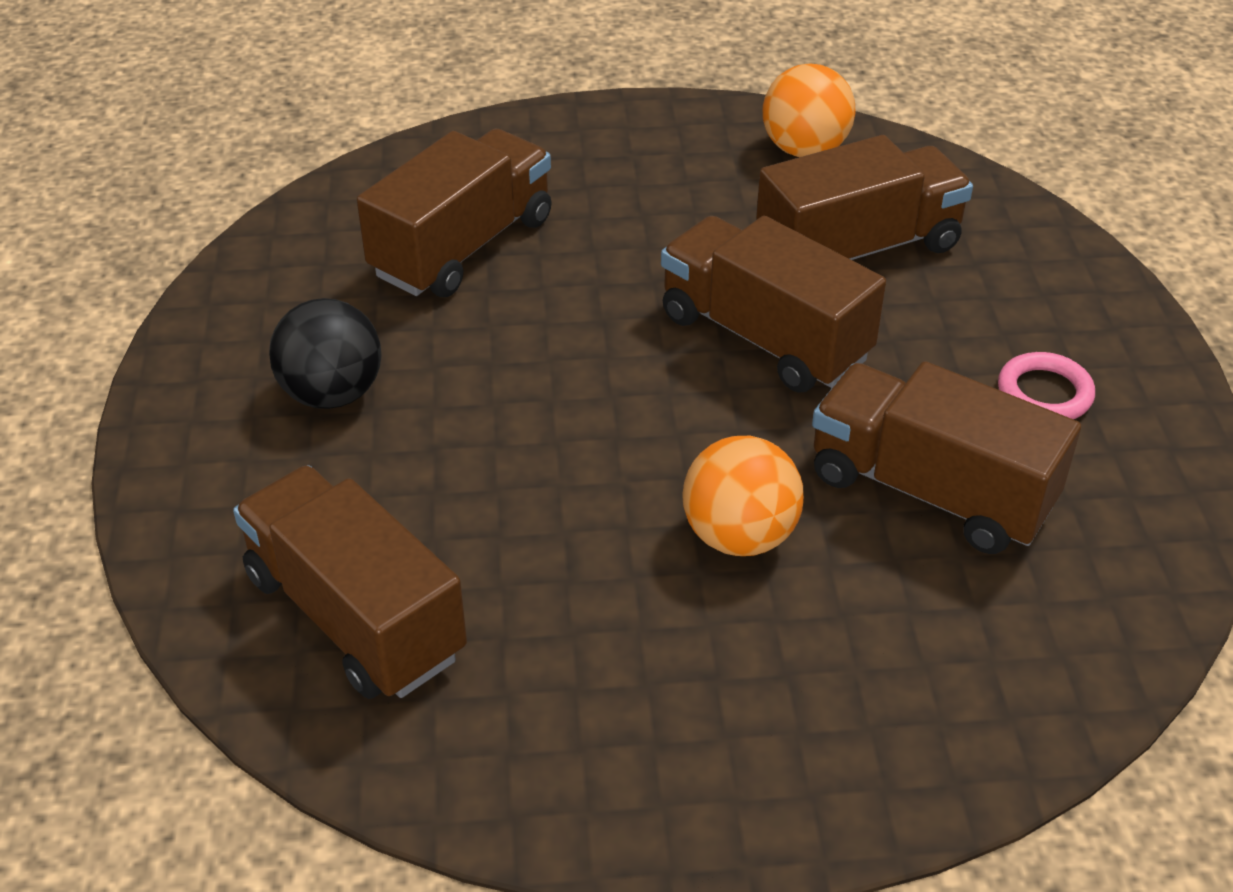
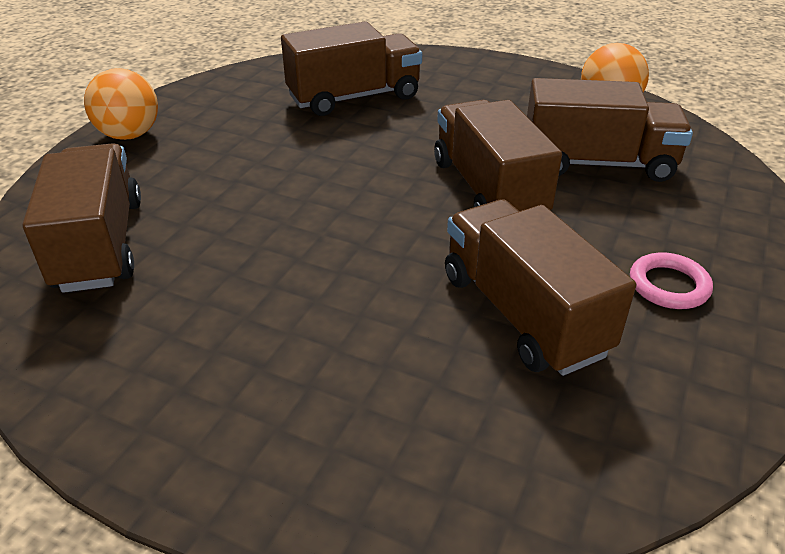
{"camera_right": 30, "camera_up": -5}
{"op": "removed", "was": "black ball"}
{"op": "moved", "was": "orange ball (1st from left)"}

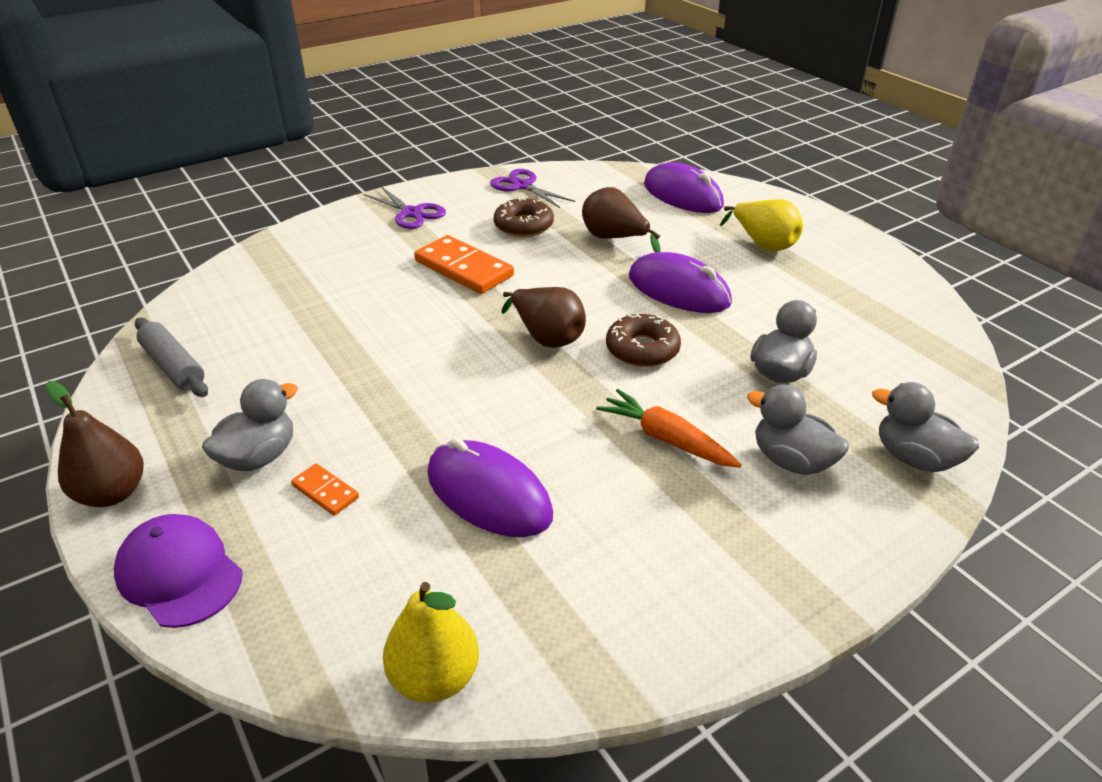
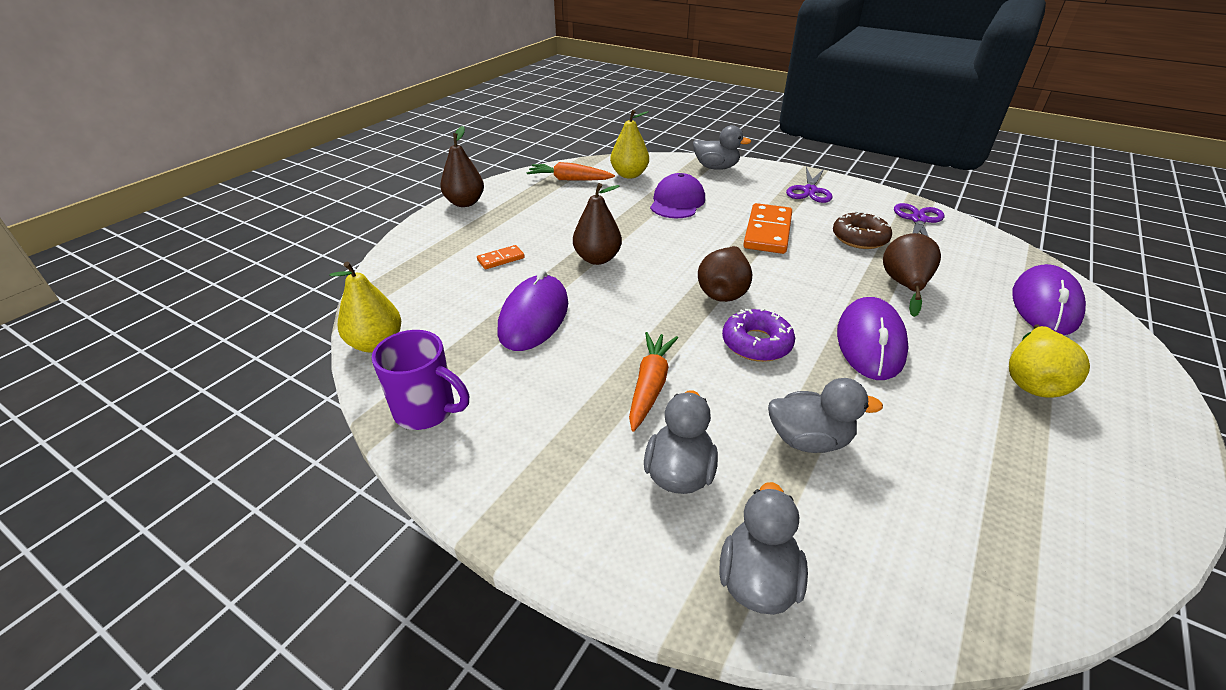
{"camera_right": 65, "camera_up": 0}
{"op": "added", "now": "purple mug"}
{"op": "added", "now": "brown pear (2nd from left)"}
{"op": "added", "now": "yellow pear (2nd from left)"}
{"op": "moved", "was": "purple cap"}
{"op": "moved", "was": "grey duck (1st from left in the first image)", "now": "grey duck (2nd from left)"}
{"op": "replaced", "was": "grey rolling pin", "now": "orange carrot (1st from left)"}
{"op": "recoloured", "was": "brown donut (2nd from left)", "now": "purple donut"}
{"op": "turned", "was": "orange domino (1st from left)", "clockwise": 45}

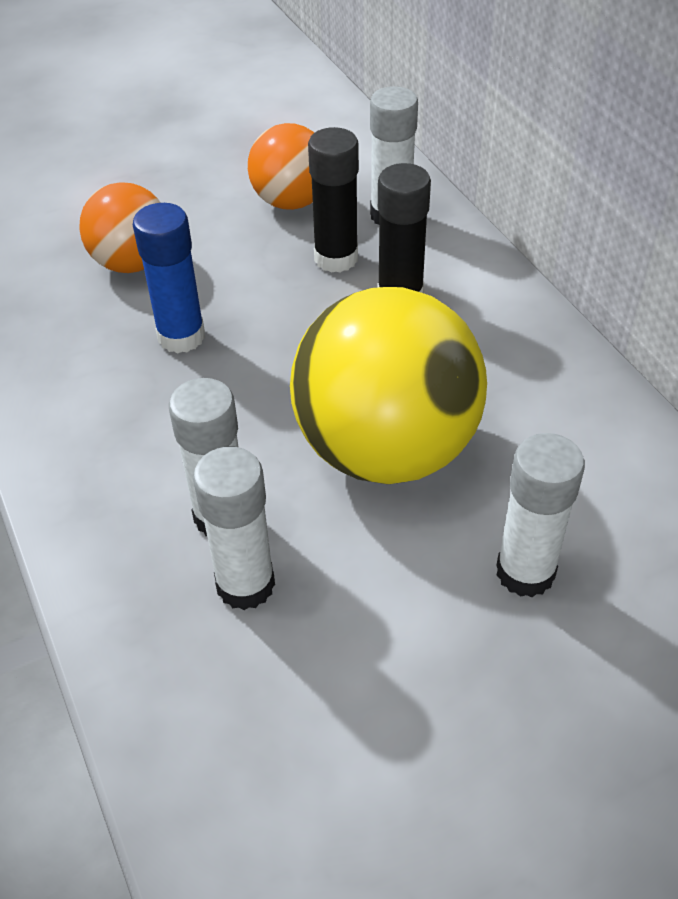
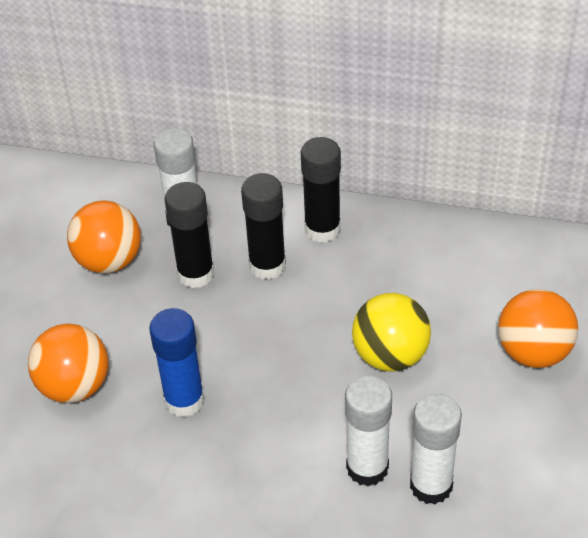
{"camera_right": -50, "camera_up": 0}
{"op": "added", "now": "black glue stick (3rd from left)"}
{"op": "replaced", "was": "white glue stick (4th from left)", "now": "orange ball (3rd from left)"}
{"op": "resized", "was": "yellow ball", "ratio": 0.56}

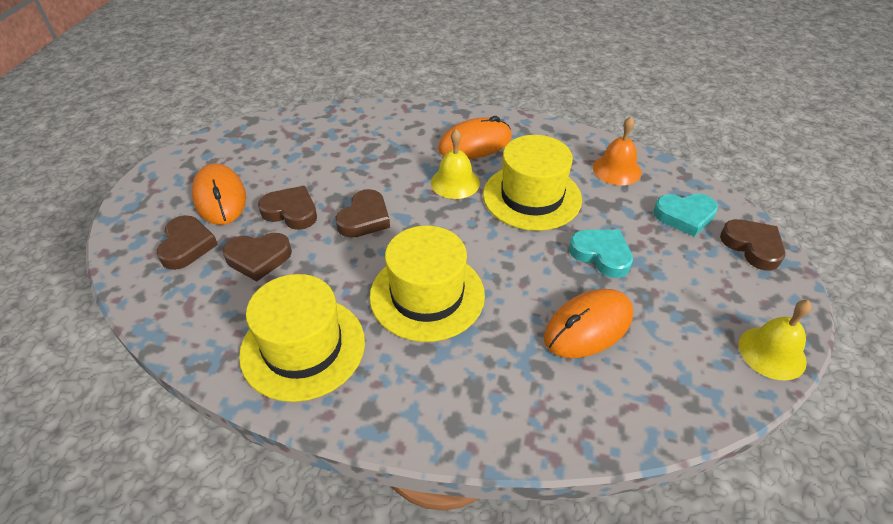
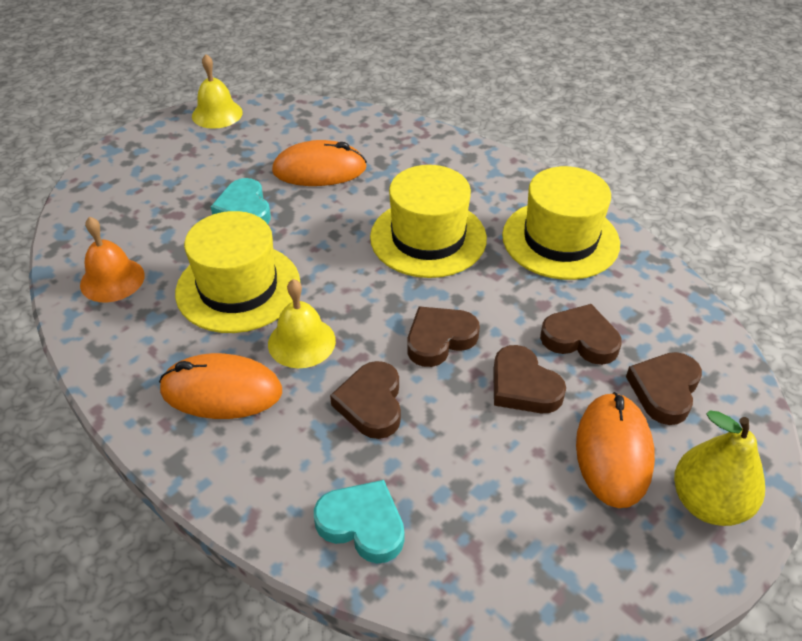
{"camera_right": -150, "camera_up": 0}
{"op": "added", "now": "yellow pear"}
{"op": "moved", "was": "turquoise heart (2nd from left)"}
{"op": "moved", "was": "brown heart (5th from left in the first image)", "now": "brown heart (1st from left)"}

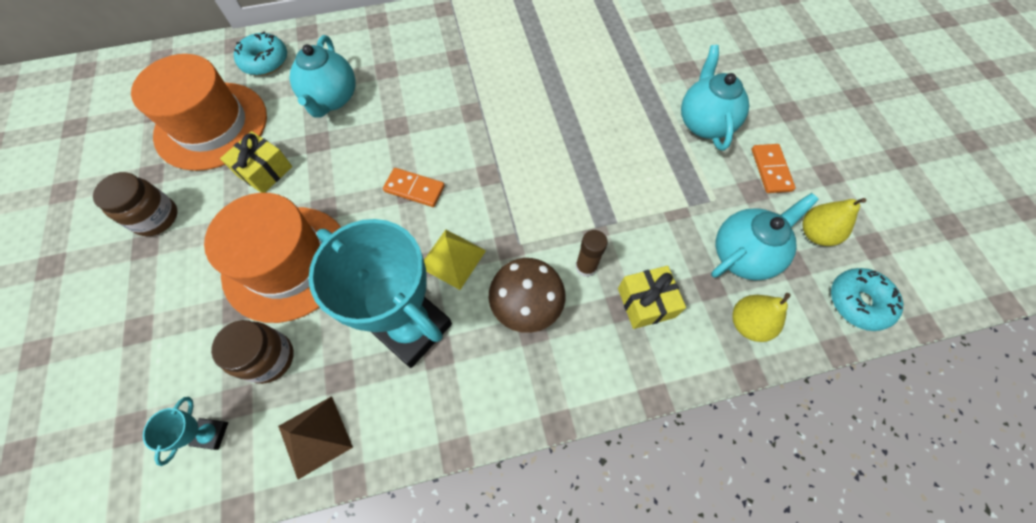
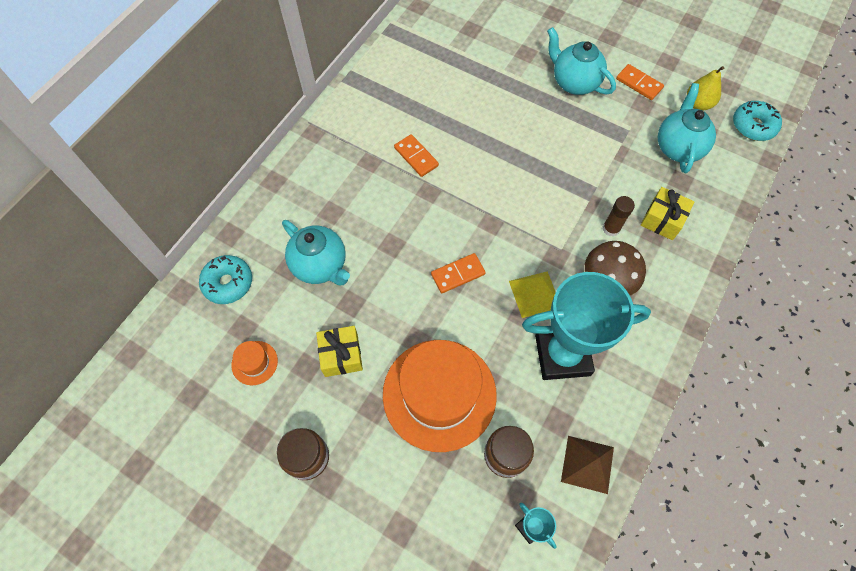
{"camera_right": -45, "camera_up": 0}
{"op": "removed", "was": "yellow pear (1st from left)"}
{"op": "added", "now": "orange domino (1st from left)"}
{"op": "resized", "was": "orange hat (1st from left)", "ratio": 0.41}

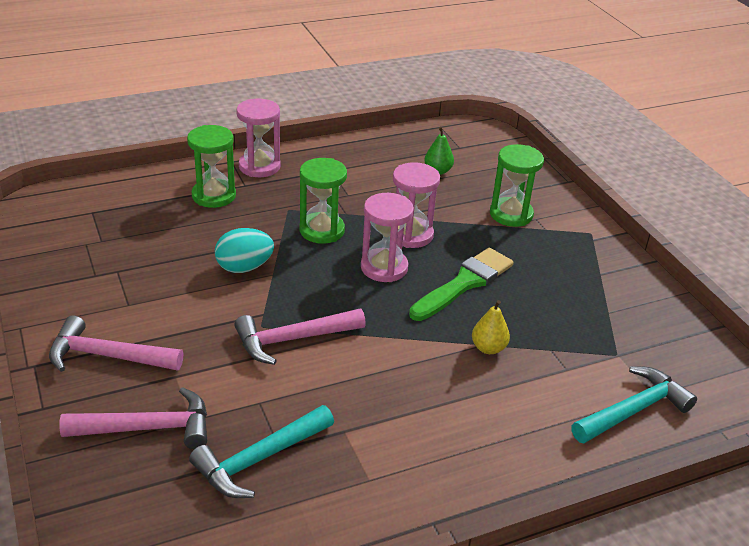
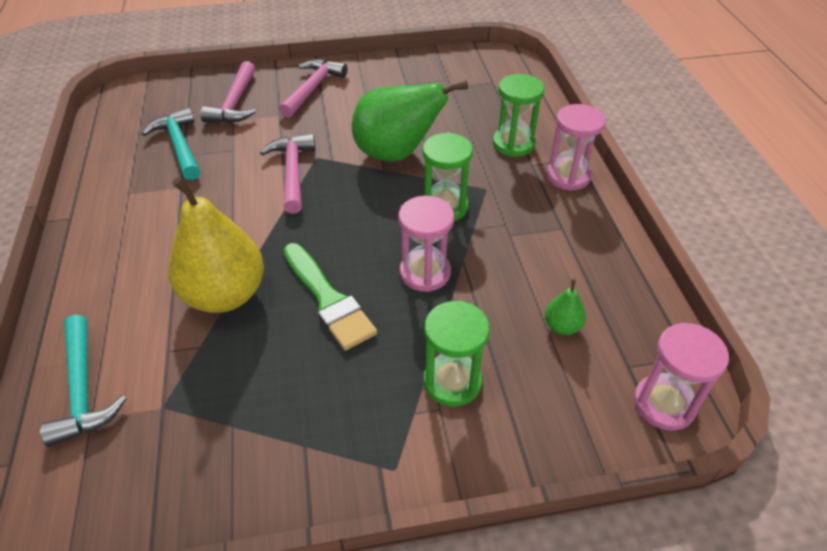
{"camera_right": 105, "camera_up": 10}
{"op": "moved", "was": "pink hourglass (2nd from left in the first image)", "now": "pink hourglass (3rd from left)"}
{"op": "replaced", "was": "turquoise egg", "now": "green pear (1st from left)"}
{"op": "resized", "was": "yellow pear", "ratio": 2.33}

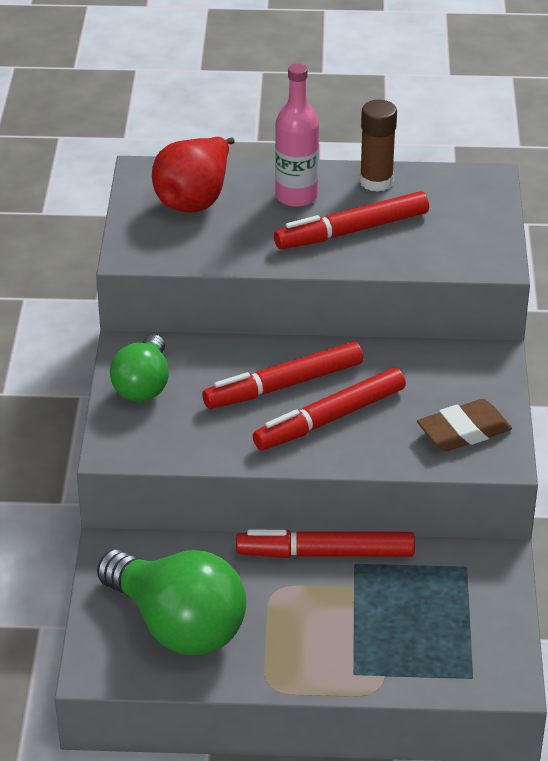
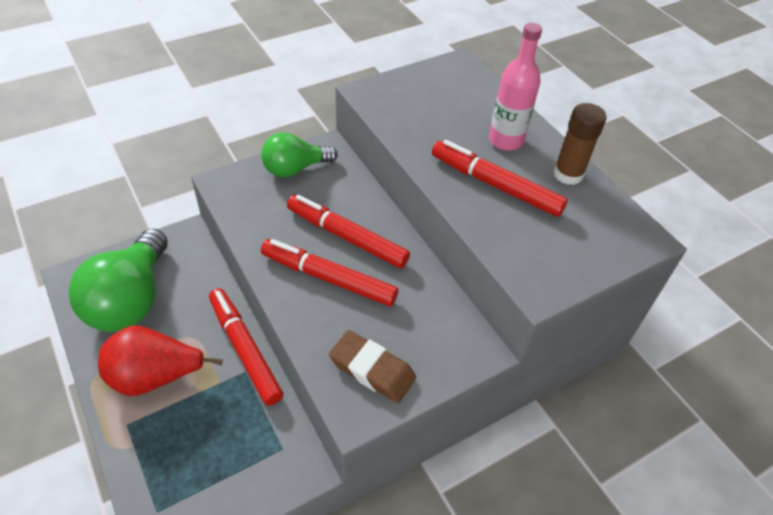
{"camera_right": 55, "camera_up": 10}
{"op": "moved", "was": "red pear"}

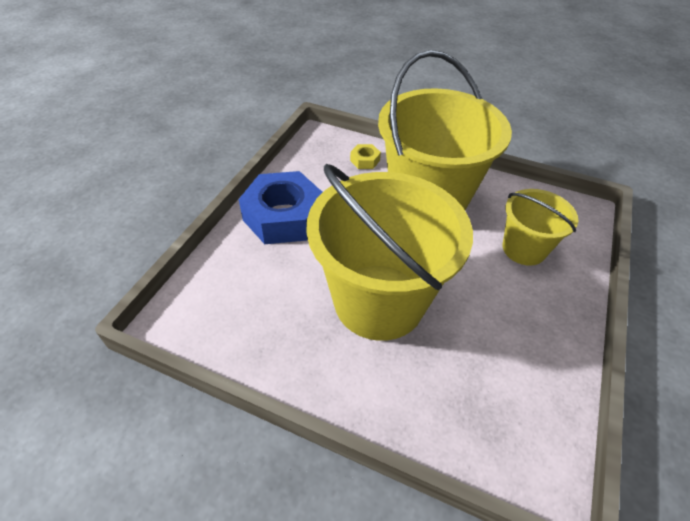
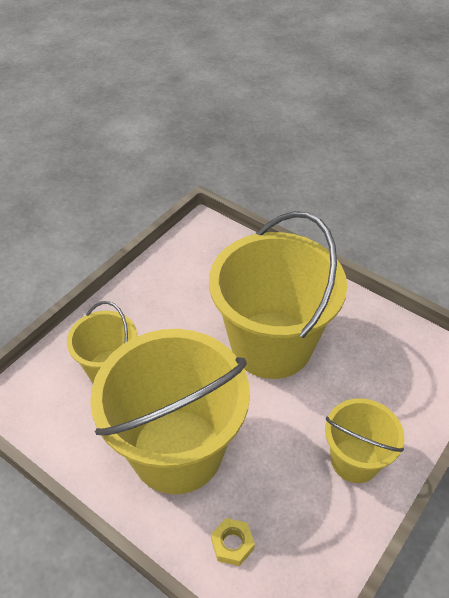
{"camera_right": -165, "camera_up": 0}
{"op": "replaced", "was": "blue nut", "now": "yellow bucket (4th from left)"}

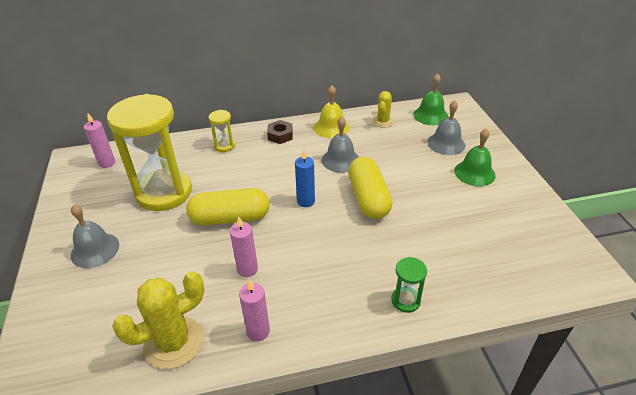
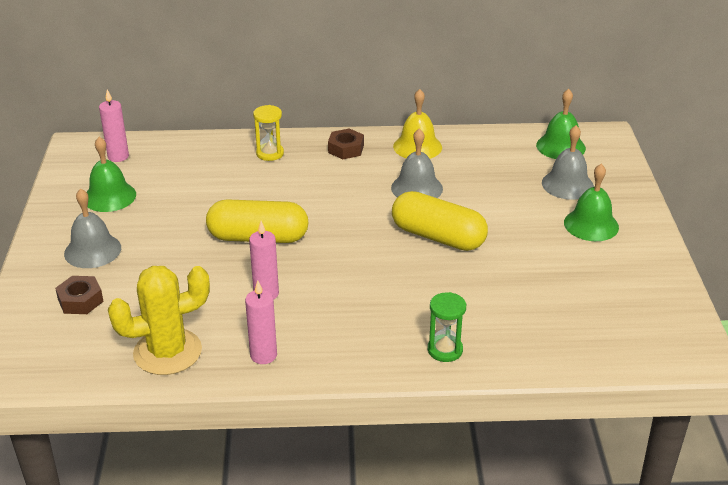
{"camera_right": 10, "camera_up": -5}
{"op": "removed", "was": "yellow hourglass (1st from left)"}
{"op": "removed", "was": "blue candle"}
{"op": "removed", "was": "yellow cactus (2nd from left)"}
{"op": "added", "now": "brown nut (1st from left)"}
{"op": "added", "now": "green bell (1st from left)"}
{"op": "turned", "was": "yellow capsule (2nd from left)", "clockwise": -60}

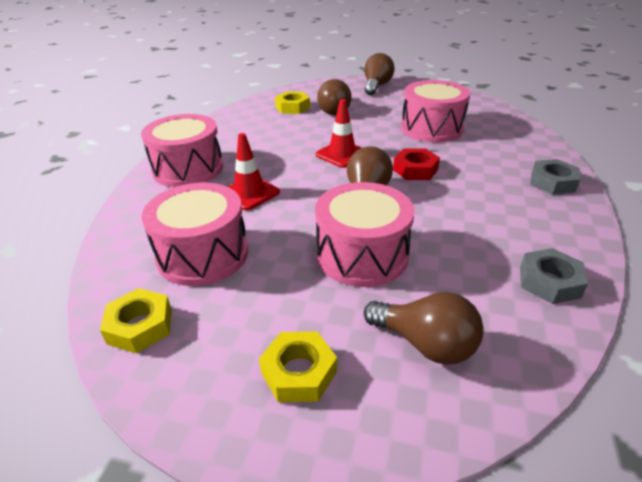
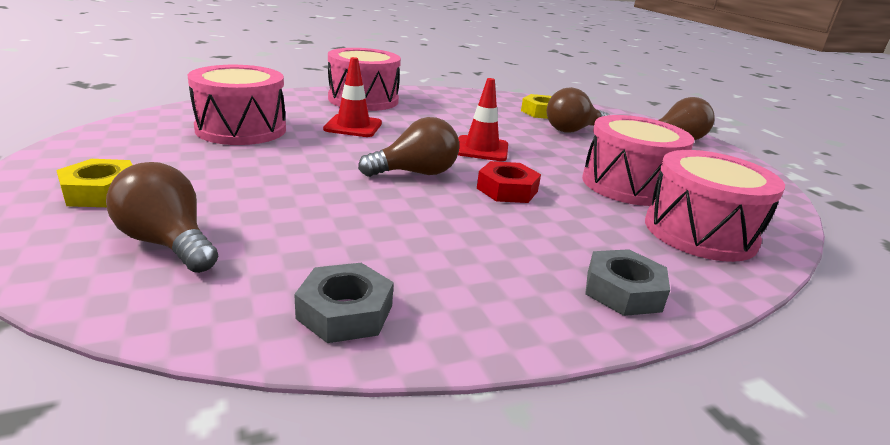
{"camera_right": 50, "camera_up": -10}
{"op": "removed", "was": "yellow nut (1st from left)"}
{"op": "moved", "was": "pink drum (3rd from left in the first image)", "now": "pink drum (4th from left)"}
{"op": "turned", "was": "brown light bulb (4th from left in the first image)", "clockwise": 135}

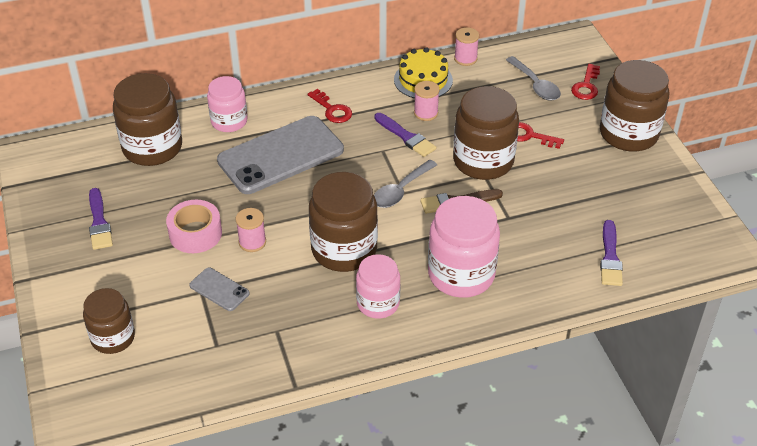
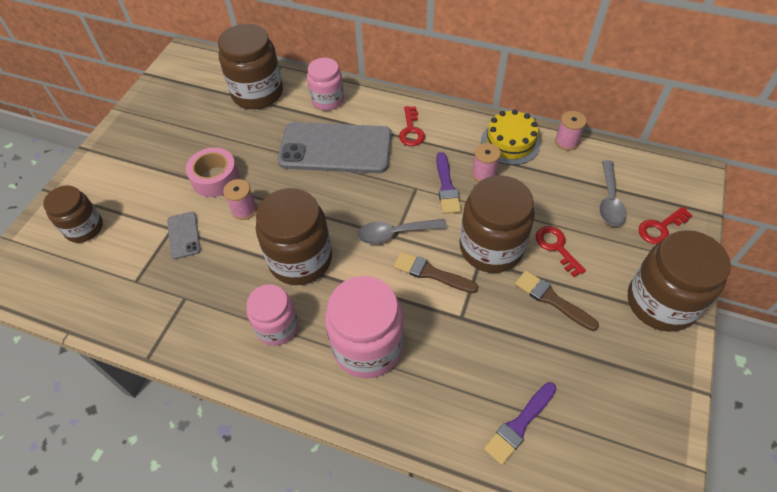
{"camera_right": 40, "camera_up": 10}
{"op": "removed", "was": "purple brush (1st from left)"}
{"op": "added", "now": "brown brush (2nd from left)"}

